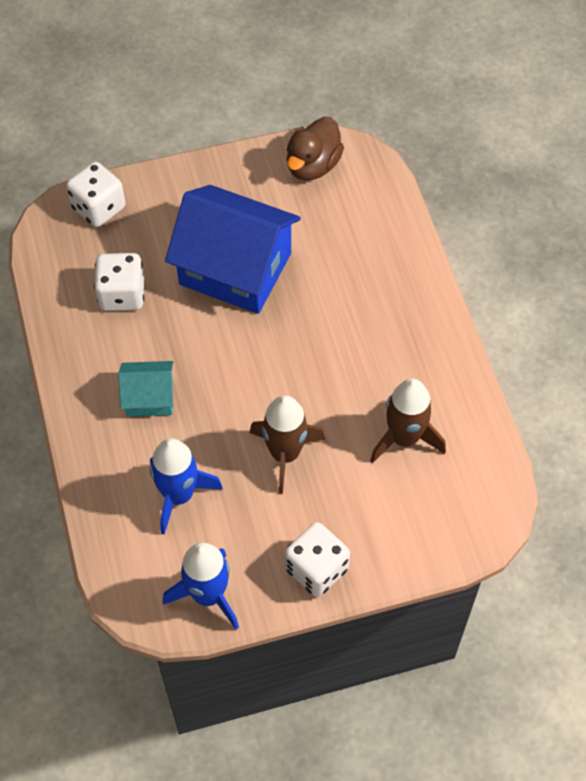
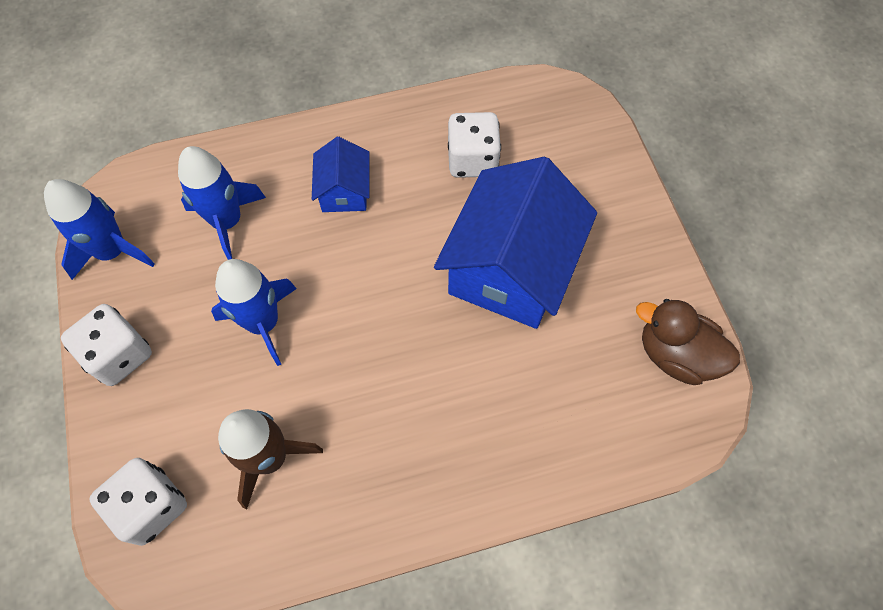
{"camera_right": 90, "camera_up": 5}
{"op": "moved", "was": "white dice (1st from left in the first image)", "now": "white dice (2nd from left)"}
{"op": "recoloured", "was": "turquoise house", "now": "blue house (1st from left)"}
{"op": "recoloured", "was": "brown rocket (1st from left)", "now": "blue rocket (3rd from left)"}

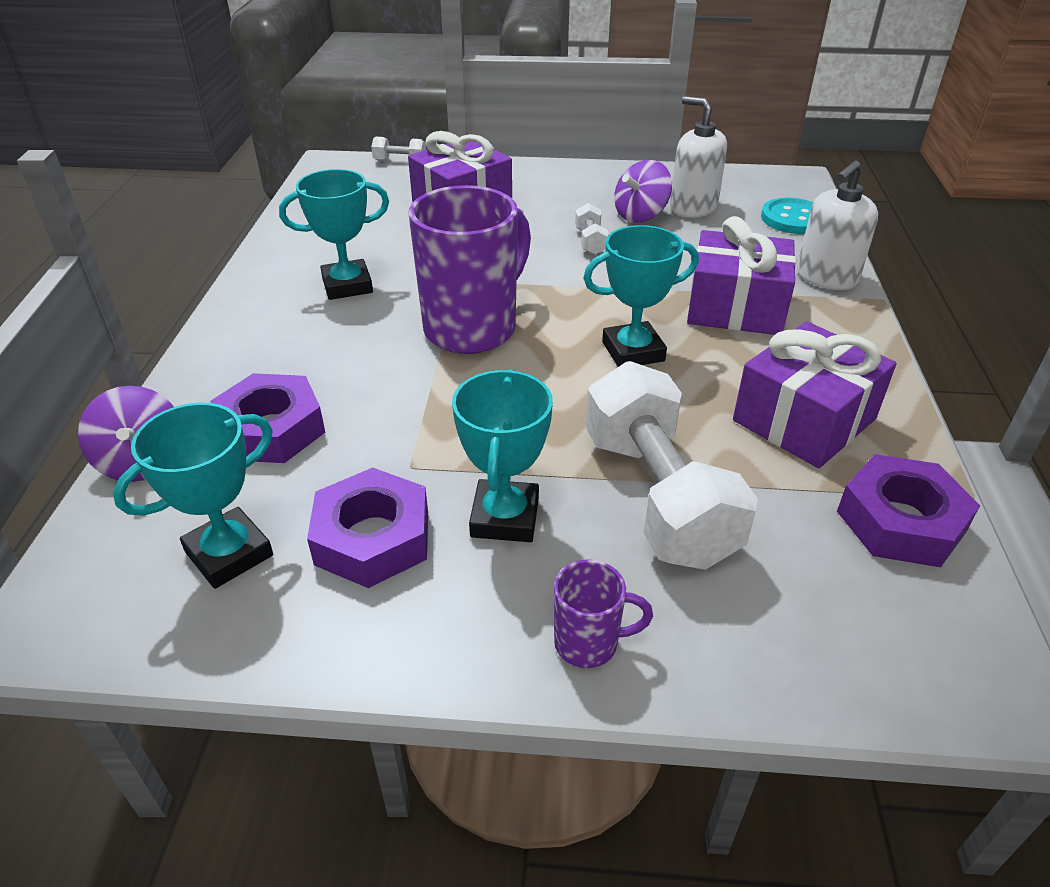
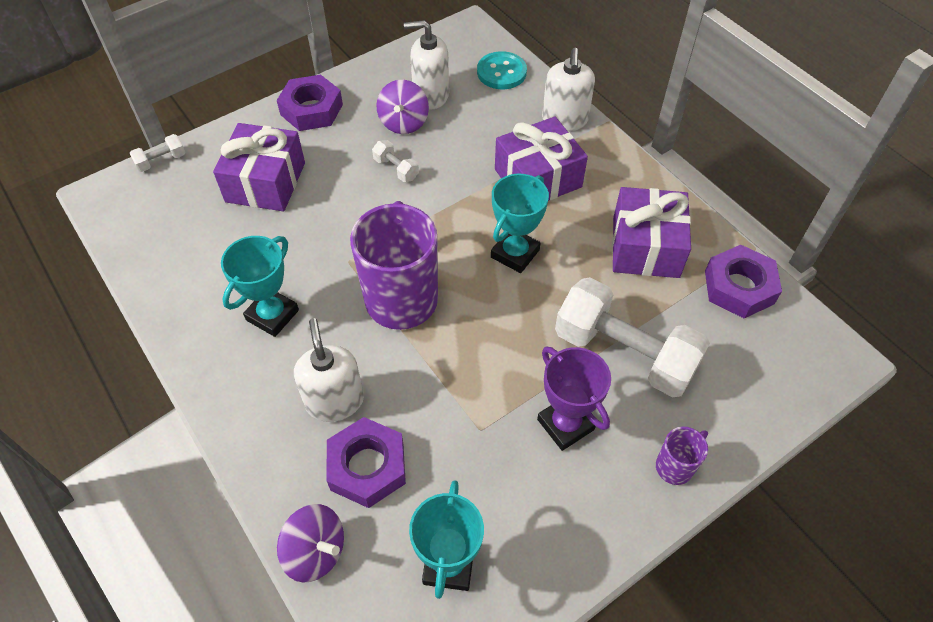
{"camera_right": -40, "camera_up": 15}
{"op": "added", "now": "white soap dispenser (1st from left)"}
{"op": "moved", "was": "purple nut (2nd from left in the first image)", "now": "purple nut (1st from left)"}
{"op": "recoloured", "was": "turquoise trophy (3rd from left)", "now": "purple trophy"}

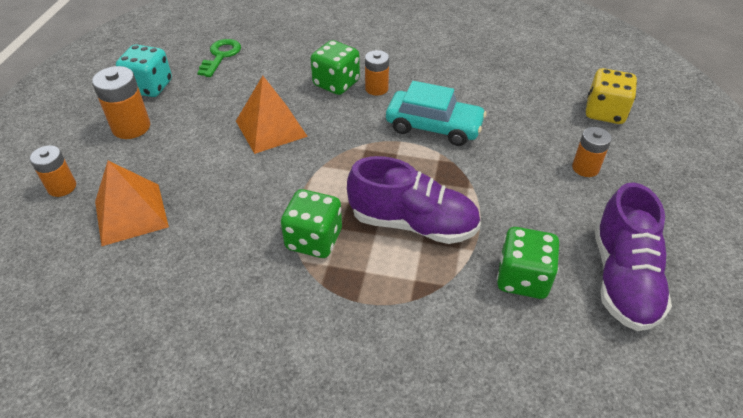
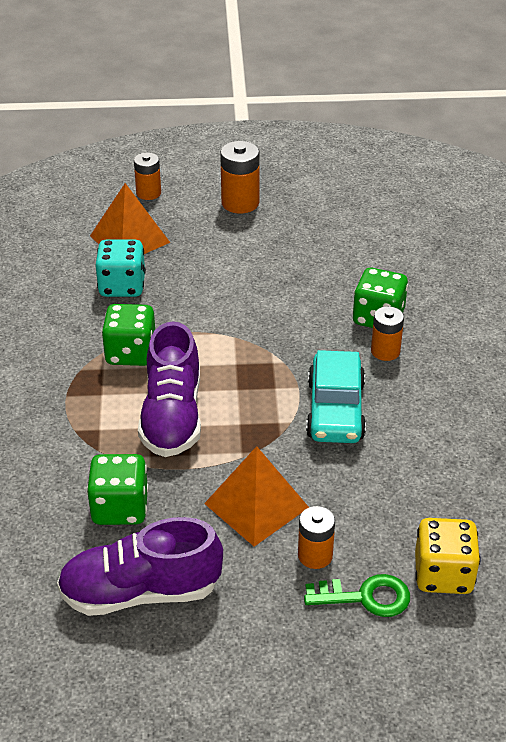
{"camera_right": 75, "camera_up": -5}
{"op": "moved", "was": "turquoise dice"}
{"op": "moved", "was": "green key"}
{"op": "moved", "was": "orange pyramid (2nd from left)"}

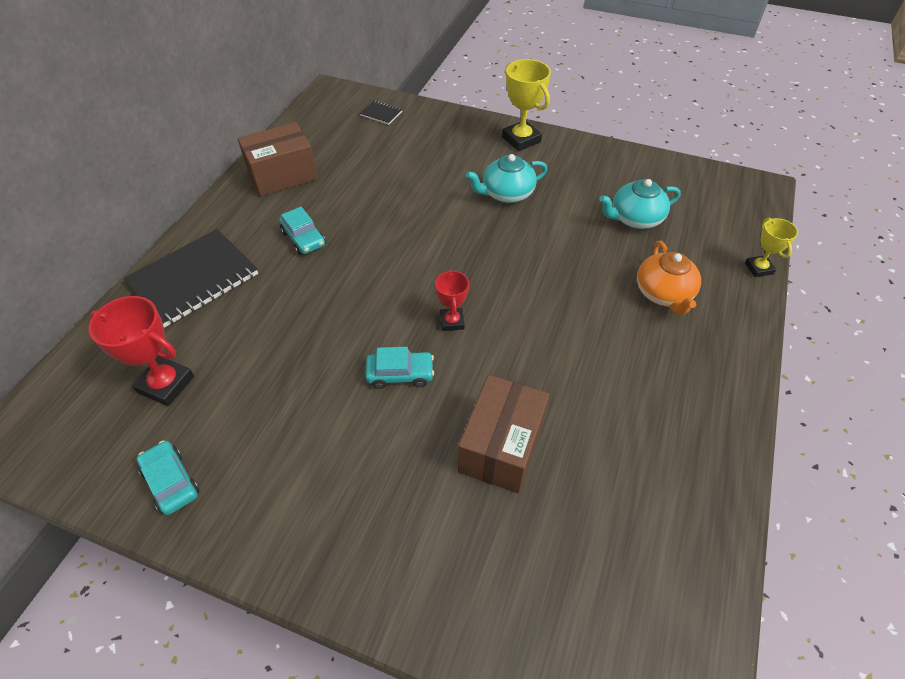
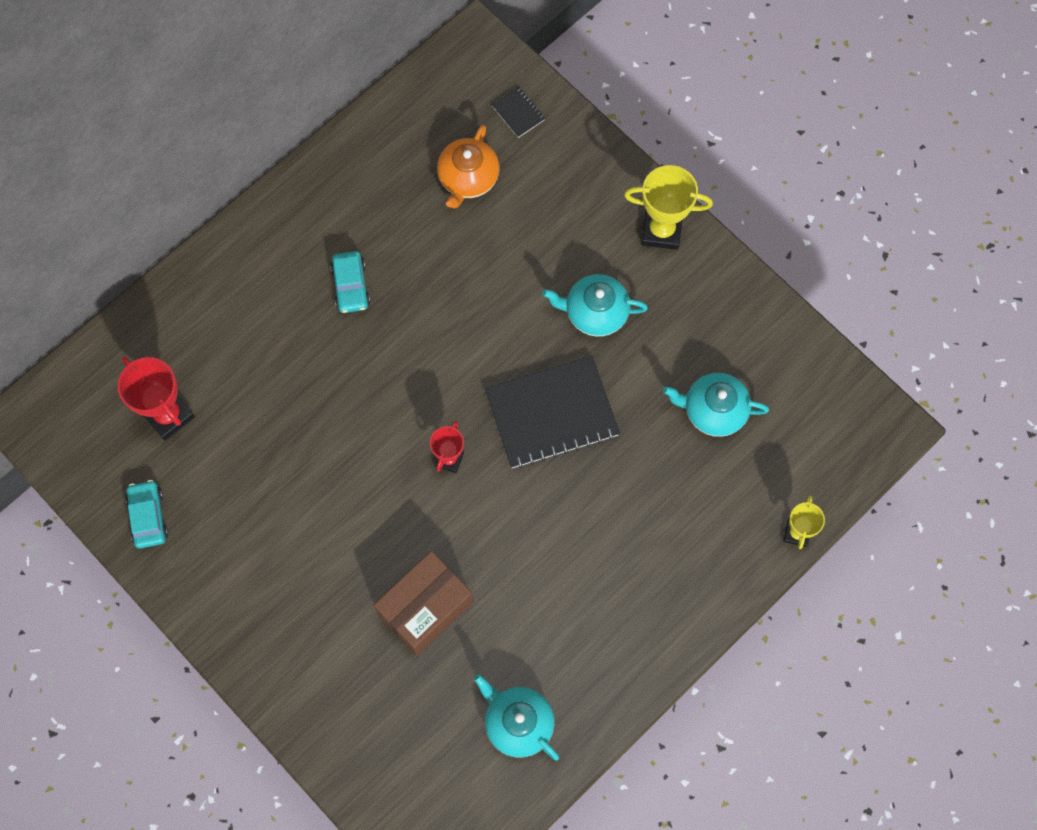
{"camera_right": 25, "camera_up": 20}
{"op": "removed", "was": "brown box (1st from left)"}
{"op": "removed", "was": "turquoise car (3rd from left)"}
{"op": "added", "now": "turquoise teapot (1st from left)"}
{"op": "moved", "was": "black notebook (1st from left in the first image)", "now": "black notebook (2nd from left)"}
{"op": "moved", "was": "orange teapot"}
{"op": "turned", "was": "yellow trophy (1st from left)", "clockwise": -75}

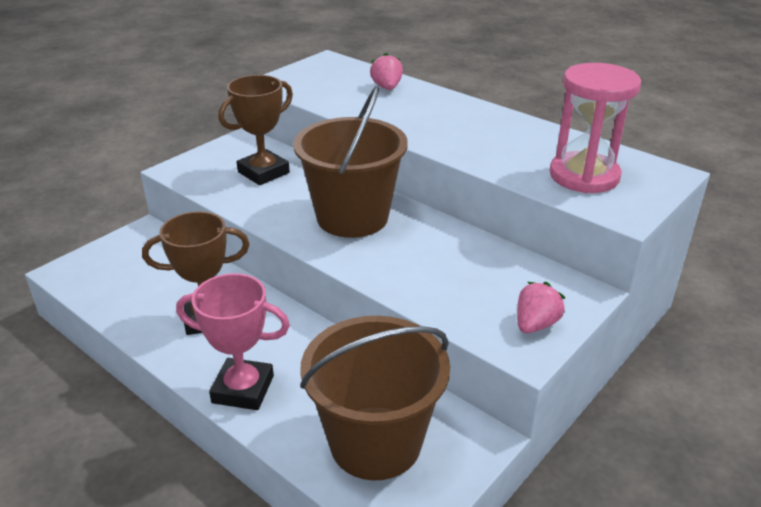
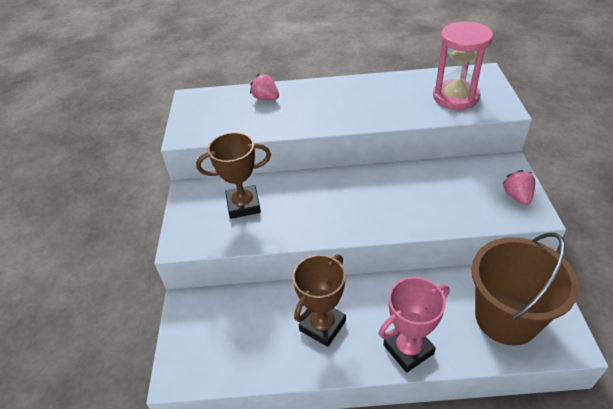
{"camera_right": -40, "camera_up": 10}
{"op": "removed", "was": "brown bucket (1st from left)"}
{"op": "turned", "was": "brown trophy (2nd from left in the first image)", "clockwise": 75}

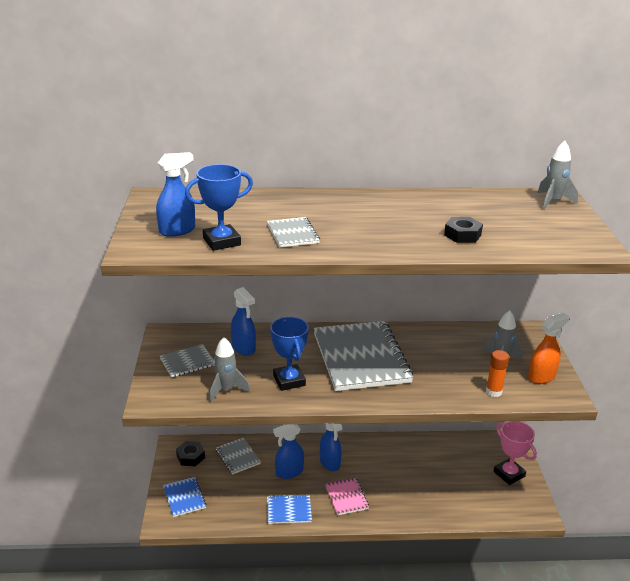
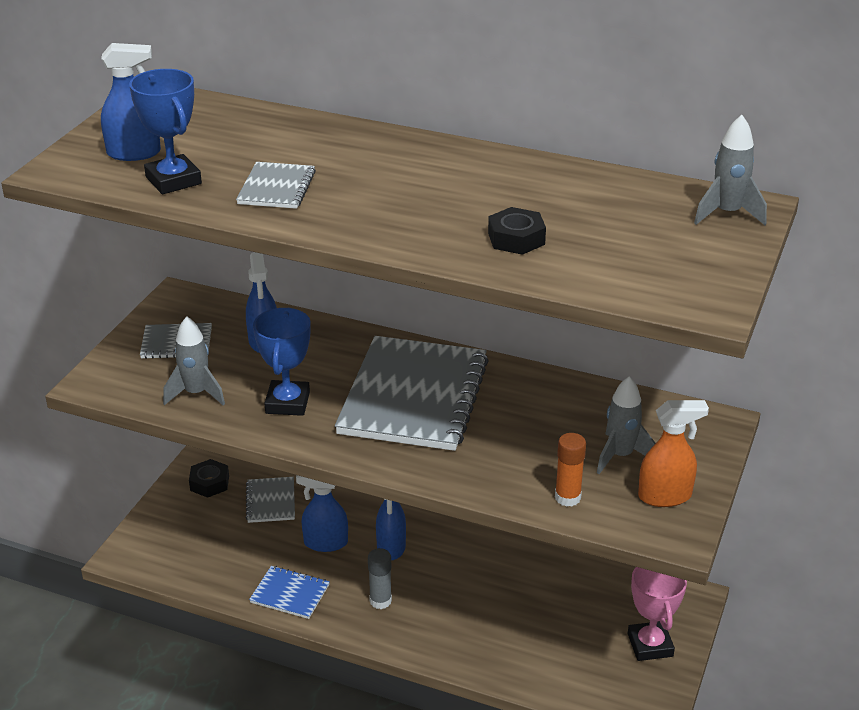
{"camera_right": 25, "camera_up": 5}
{"op": "removed", "was": "blue notebook (1st from left)"}
{"op": "replaced", "was": "pink notebook", "now": "grey glue stick"}
{"op": "turned", "was": "blue trophy (1st from left)", "clockwise": 60}

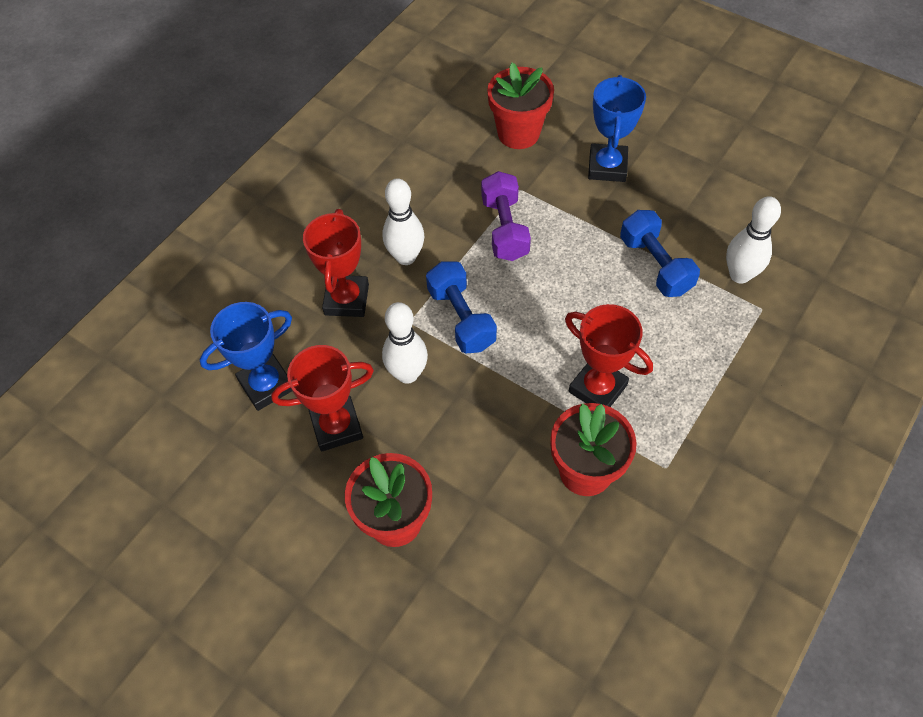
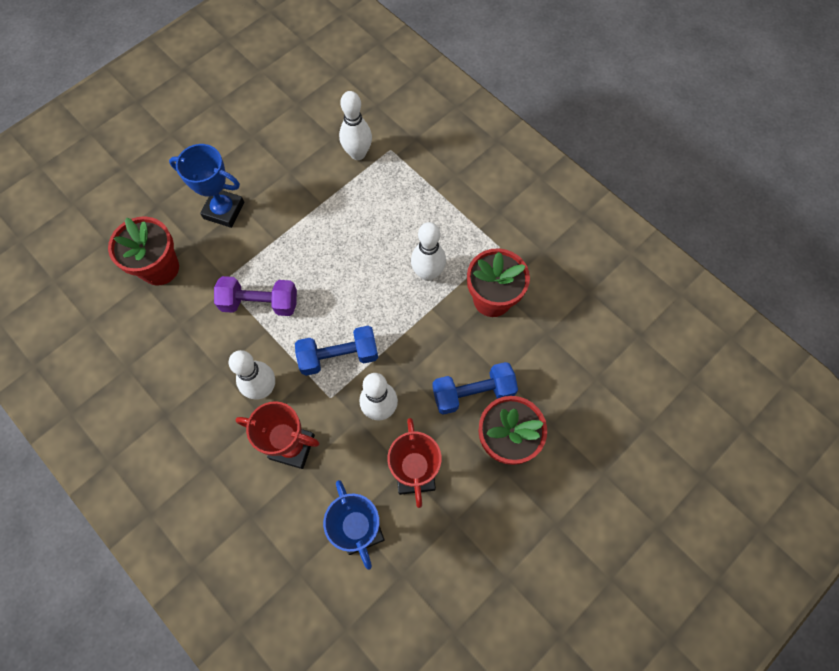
{"camera_right": -80, "camera_up": 10}
{"op": "moved", "was": "blue dumbbell (2nd from left)"}
{"op": "replaced", "was": "red trophy (3rd from left)", "now": "white bowling pin (4th from left)"}

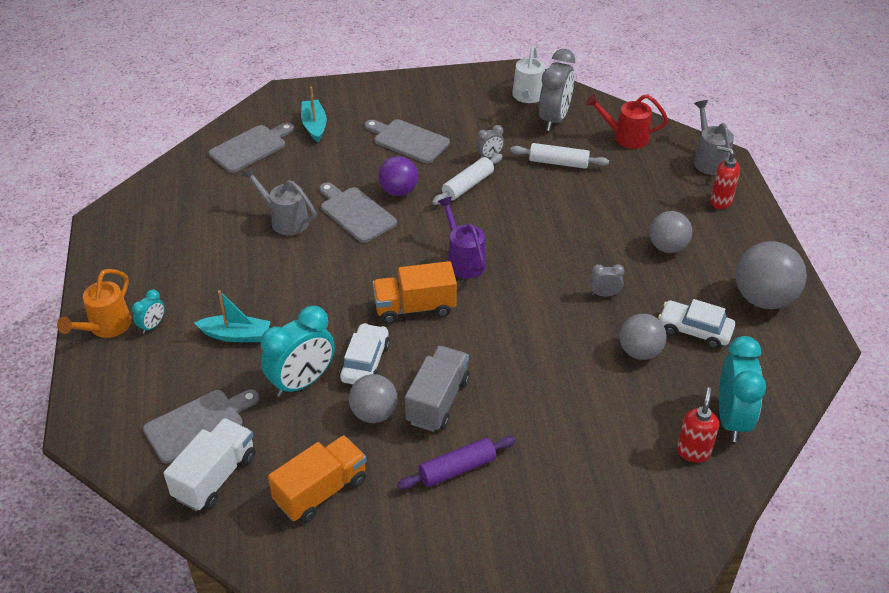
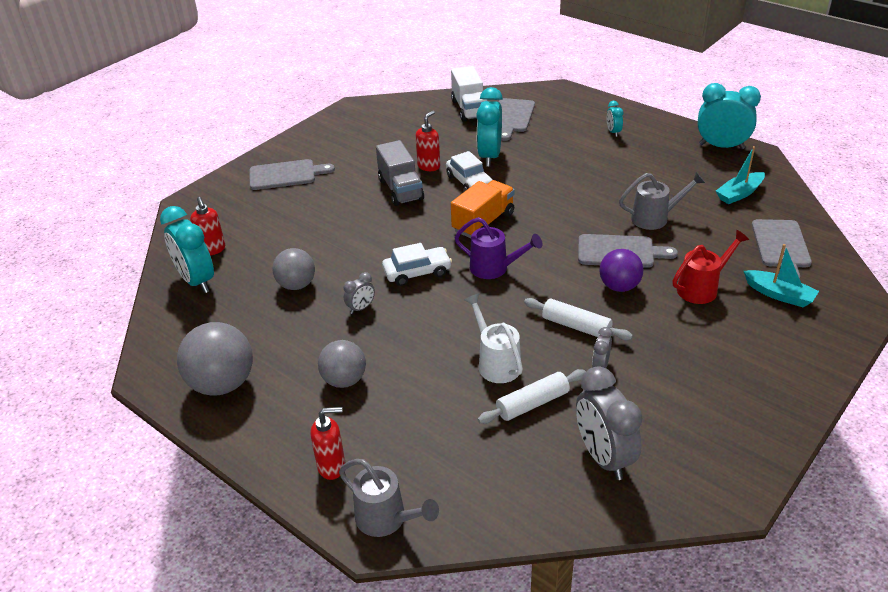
{"camera_right": 140, "camera_up": -5}
{"op": "removed", "was": "orange watering can"}
{"op": "removed", "was": "orange truck (1st from left)"}
{"op": "removed", "was": "purple rolling pin"}
{"op": "added", "now": "turquoise clock (4th from left)"}
{"op": "moved", "was": "turquoise boat (1st from left)"}
{"op": "moved", "was": "grey cutting board (4th from left in the first image)", "now": "grey cutting board (1st from left)"}
{"op": "moved", "was": "white watering can"}
{"op": "moved", "was": "red watering can"}
{"op": "moved", "was": "white car (2nd from left in the first image)", "now": "white car (1st from left)"}
{"op": "replaced", "was": "grey ball (1st from left)", "now": "red soap dispenser (3rd from left)"}
{"op": "turned", "was": "white rolling pin (1st from left in the first image)", "clockwise": -60}

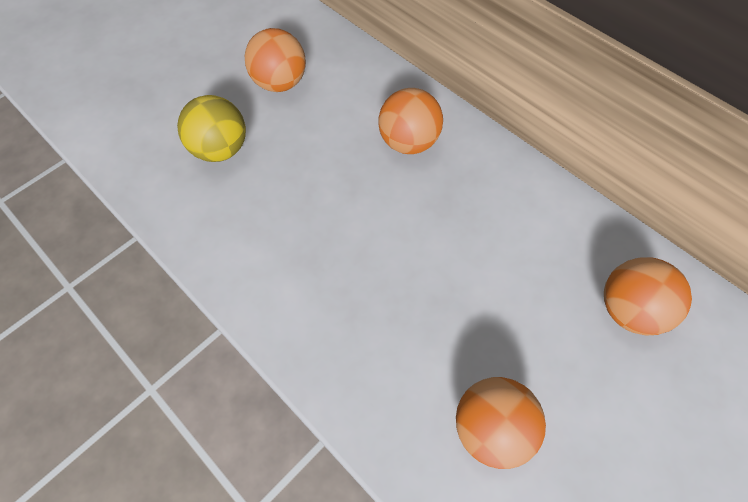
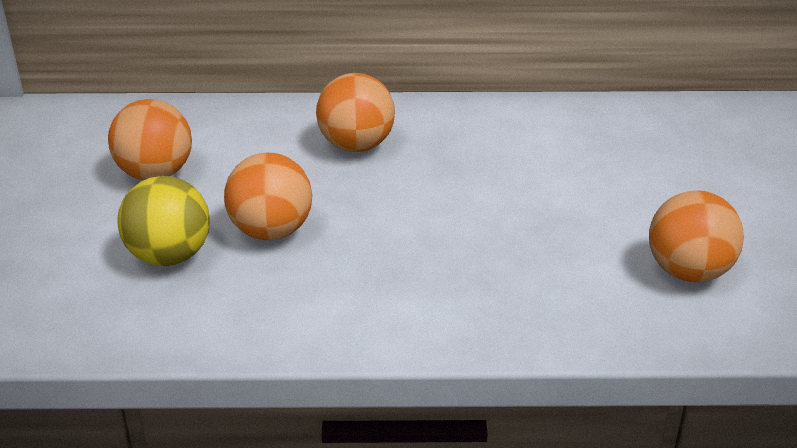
{"camera_right": -45, "camera_up": -25}
{"op": "moved", "was": "orange ball (4th from left in the first image)", "now": "orange ball (2nd from left)"}

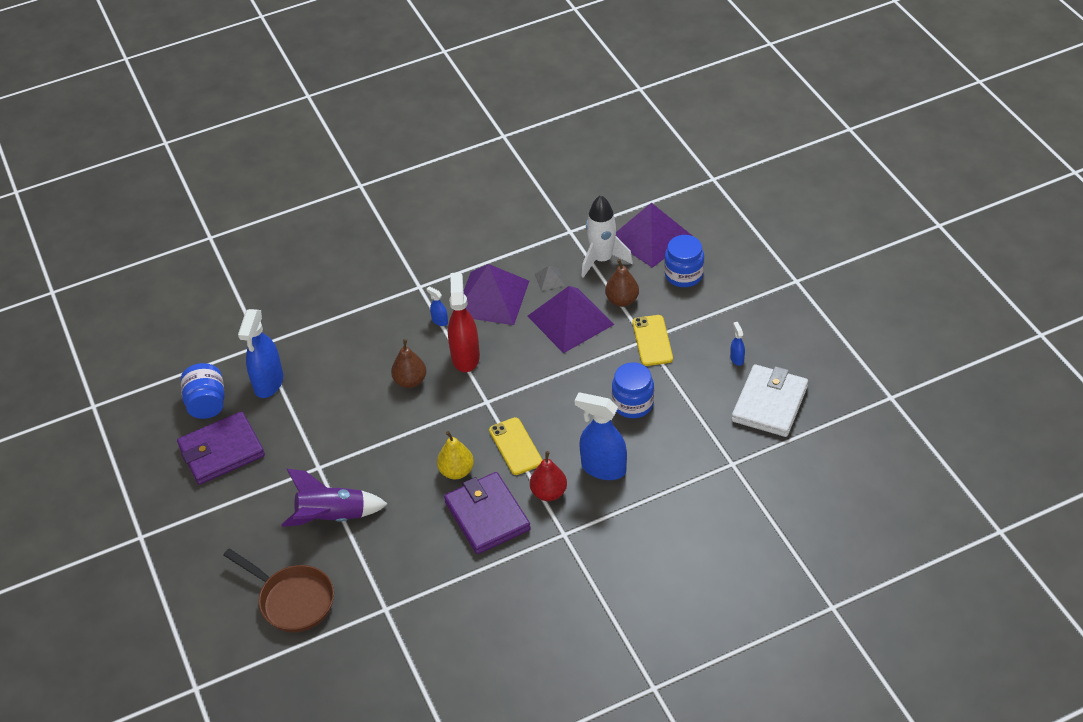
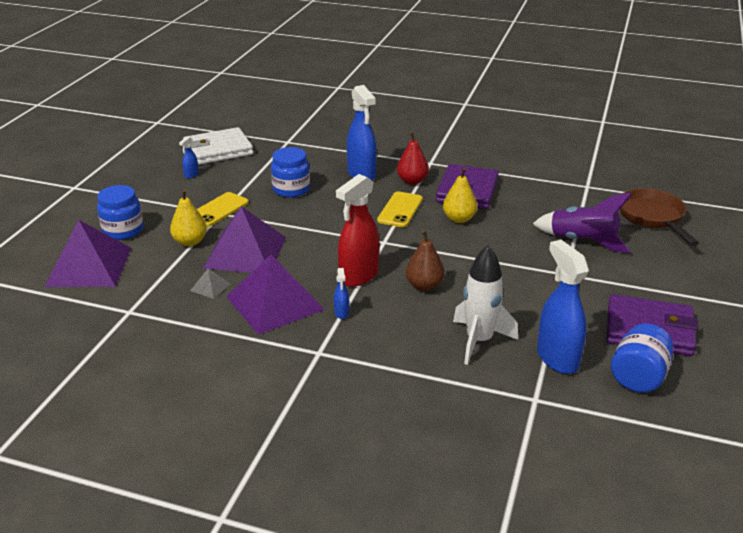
{"camera_right": -140, "camera_up": -15}
{"op": "moved", "was": "white rocket"}
{"op": "recoloured", "was": "brown pear (2nd from left)", "now": "yellow pear (1st from left)"}
{"op": "turned", "was": "blue spray bottle (1st from left in the first image)", "clockwise": -75}

